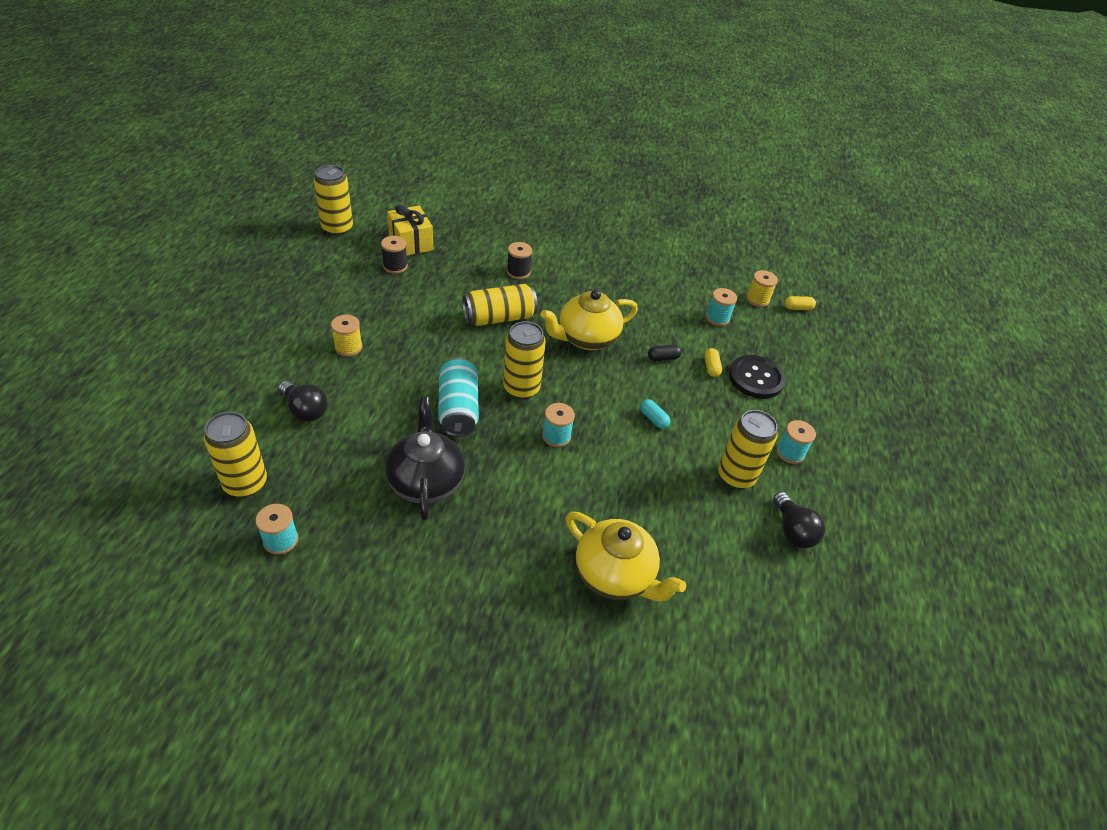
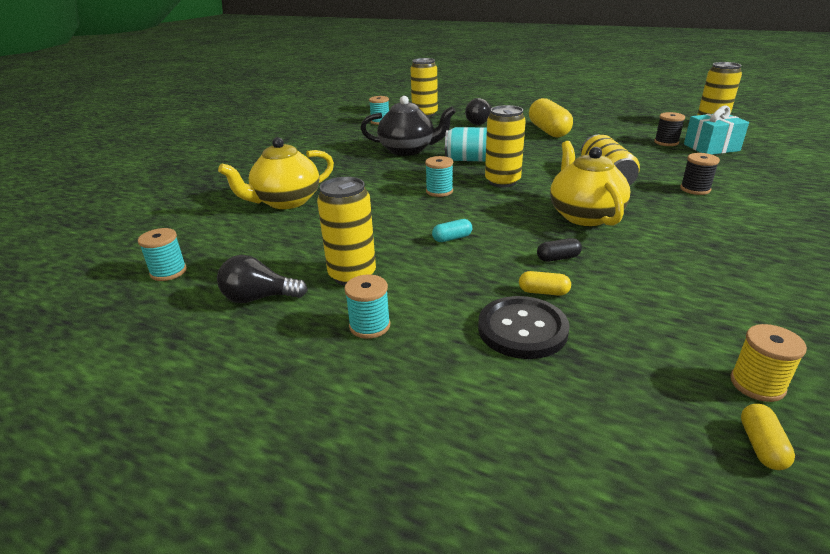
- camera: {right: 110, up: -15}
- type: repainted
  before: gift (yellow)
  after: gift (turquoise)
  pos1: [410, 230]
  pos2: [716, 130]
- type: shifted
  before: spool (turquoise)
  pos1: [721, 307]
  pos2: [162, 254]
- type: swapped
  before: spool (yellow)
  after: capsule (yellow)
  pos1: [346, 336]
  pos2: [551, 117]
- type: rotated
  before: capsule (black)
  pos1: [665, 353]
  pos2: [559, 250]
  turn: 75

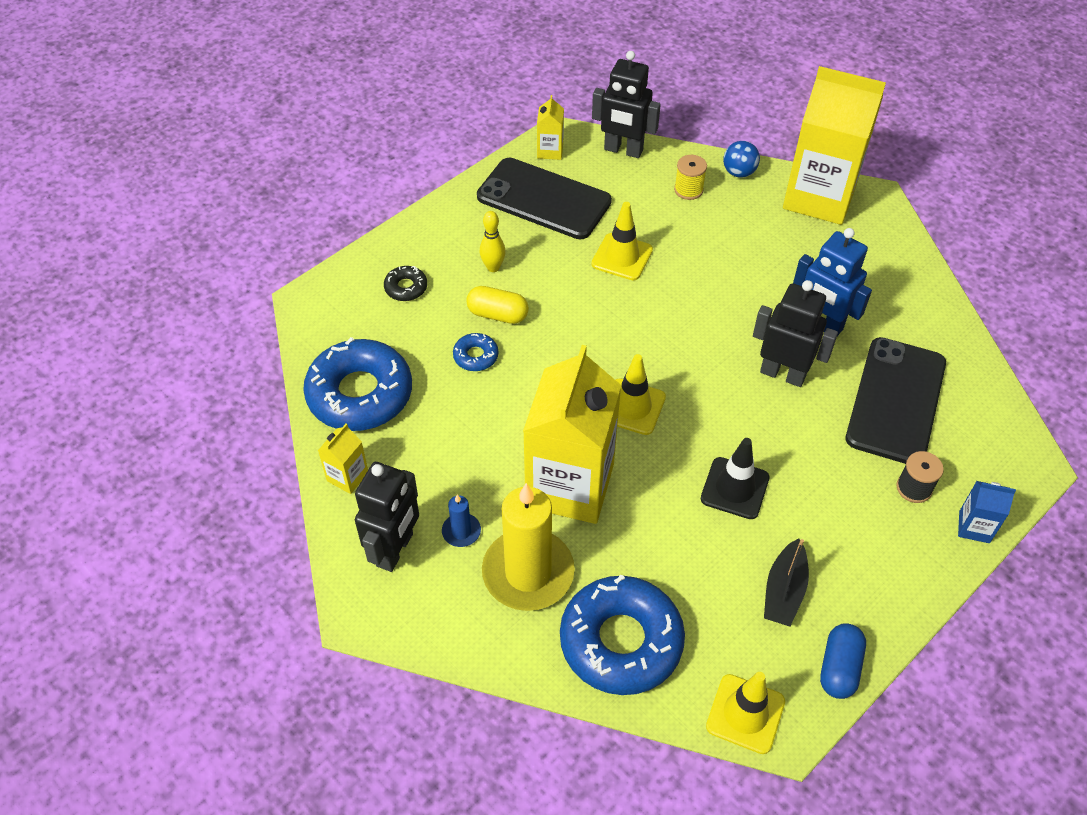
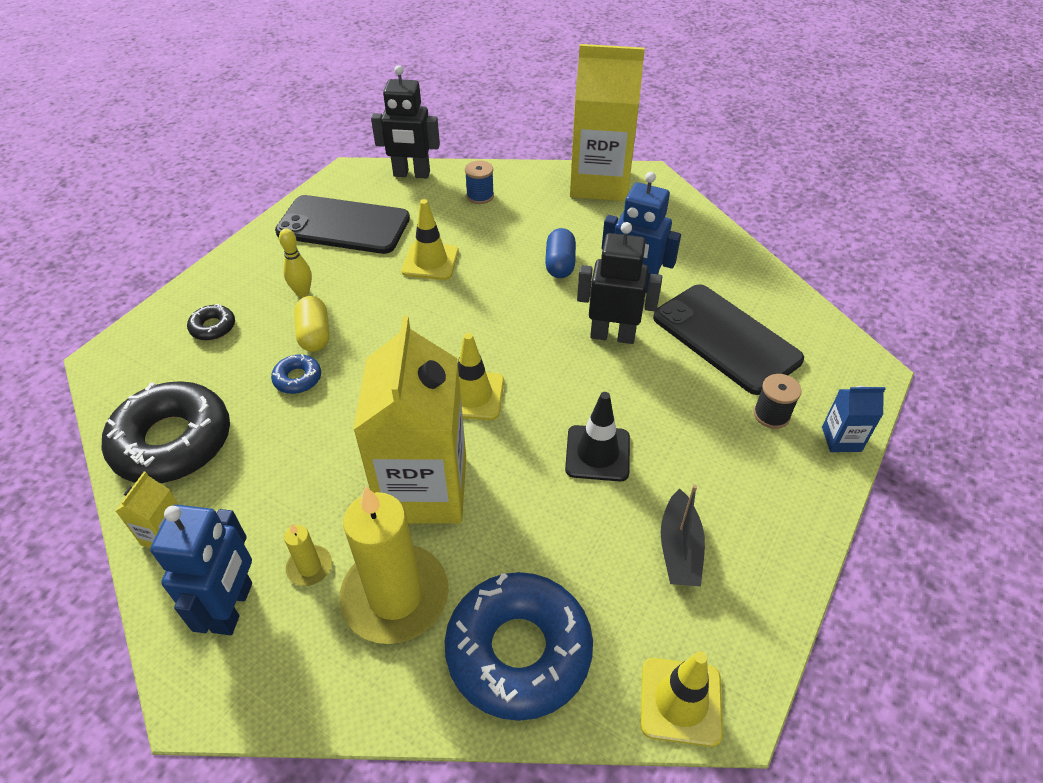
- camera: {right: -15, up: -5}
- type: gone
  before: carton (yellow)
  pos1: [550, 127]
- type: gone
  before: ball (blue)
  pos1: [741, 159]
- type: repainted
  before: spool (yellow)
  after: spool (blue)
  pos1: [690, 177]
  pos2: [479, 182]
- type: rotated
  before: capsule (yellow)
  pos1: [497, 305]
  pos2: [311, 324]
  turn: 75
- type: repainted
  before: donut (blue)
  after: donut (black)
  pos1: [357, 384]
  pos2: [166, 432]
- type: rotated
  before: phone (black)
  pos1: [896, 400]
  pos2: [728, 339]
  turn: -45
- type: repainted
  before: robot (black)
  after: robot (blue)
  pos1: [387, 517]
  pos2: [201, 570]
- type: repainted
  before: candle (blue)
  after: candle (yellow)
  pos1: [461, 520]
  pos2: [308, 555]
- type: shifted
  before: capsule (blue)
  pos1: [843, 661]
  pos2: [560, 253]

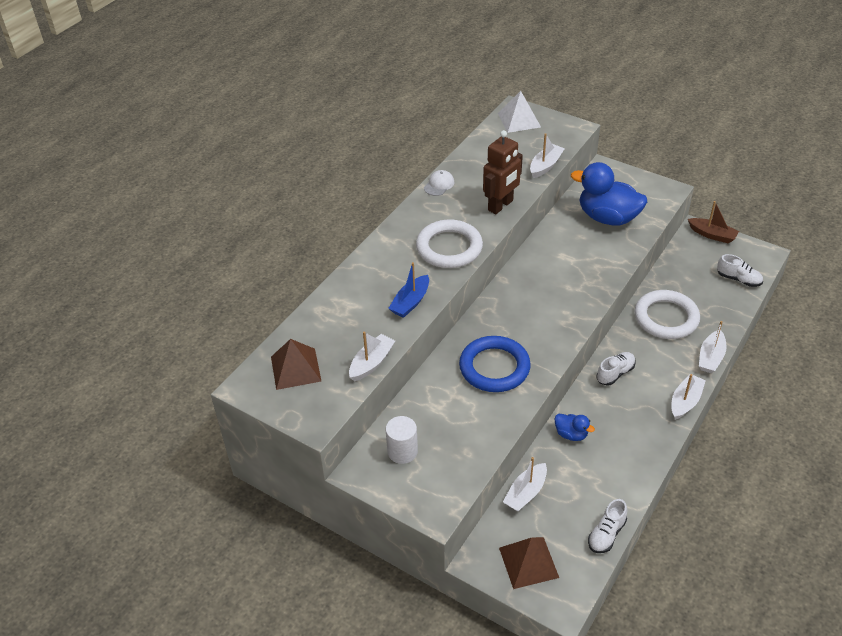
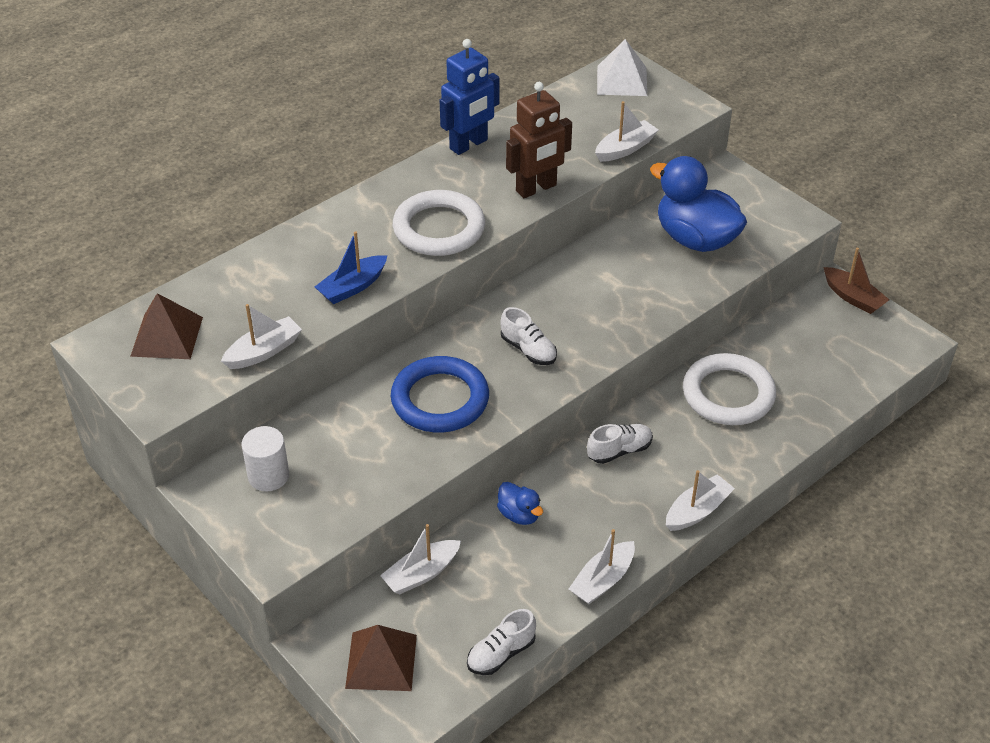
- camera: {right: 15, up: 0}
- type: swapped
  before: cap (white)
  after: robot (blue)
  pos1: [439, 183]
  pos2: [469, 97]
- type: shifted
  before: shoe (white)
  pos1: [740, 270]
  pos2: [528, 336]
- type: shifted
  before: boat (white)
  pos1: [713, 347]
  pos2: [602, 566]

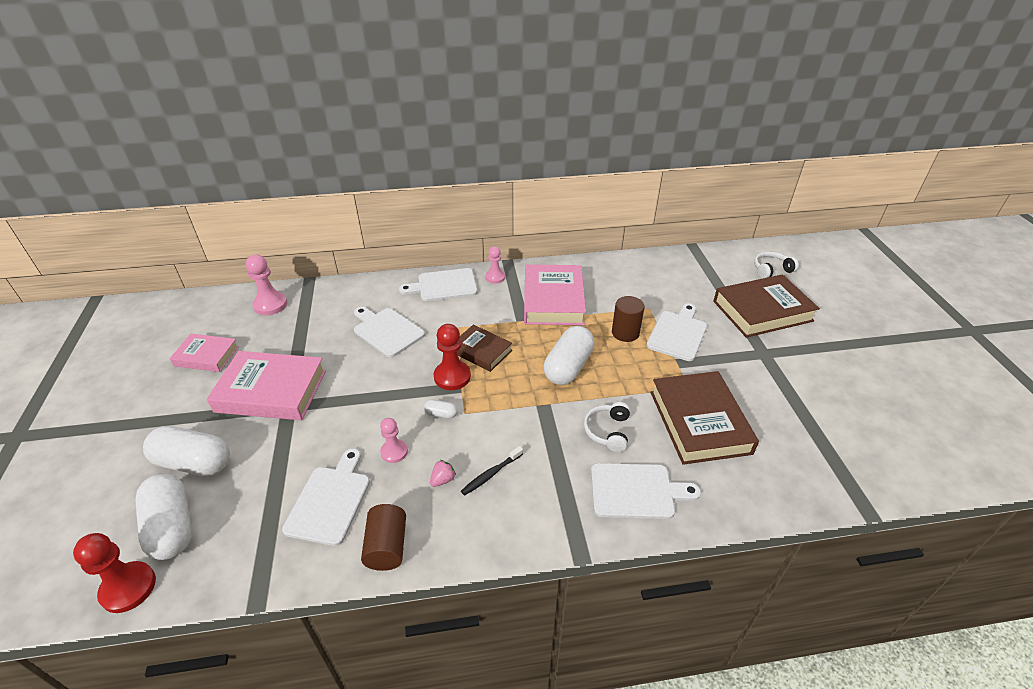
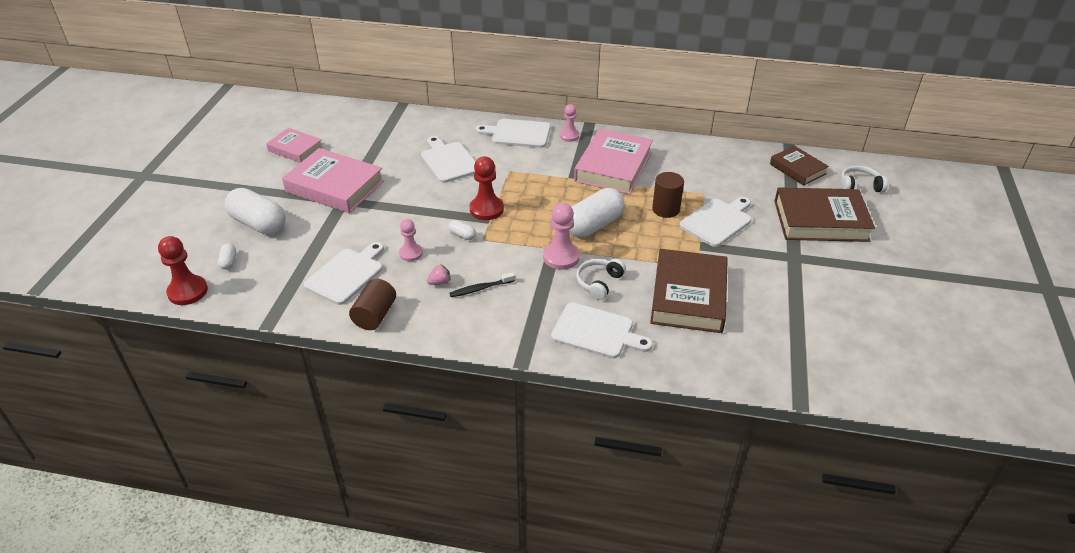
- camera: {right: 20, up: 0}
- type: shifted
  before: pawn (pink)
  pos1: [266, 285]
  pos2: [561, 236]
- type: shifted
  before: book (brown)
  pos1: [484, 348]
  pos2: [799, 166]
- type: scaled
  before: capsule (white)
  pos1: [163, 517]
  pos2: [227, 256]
  scale: 0.43

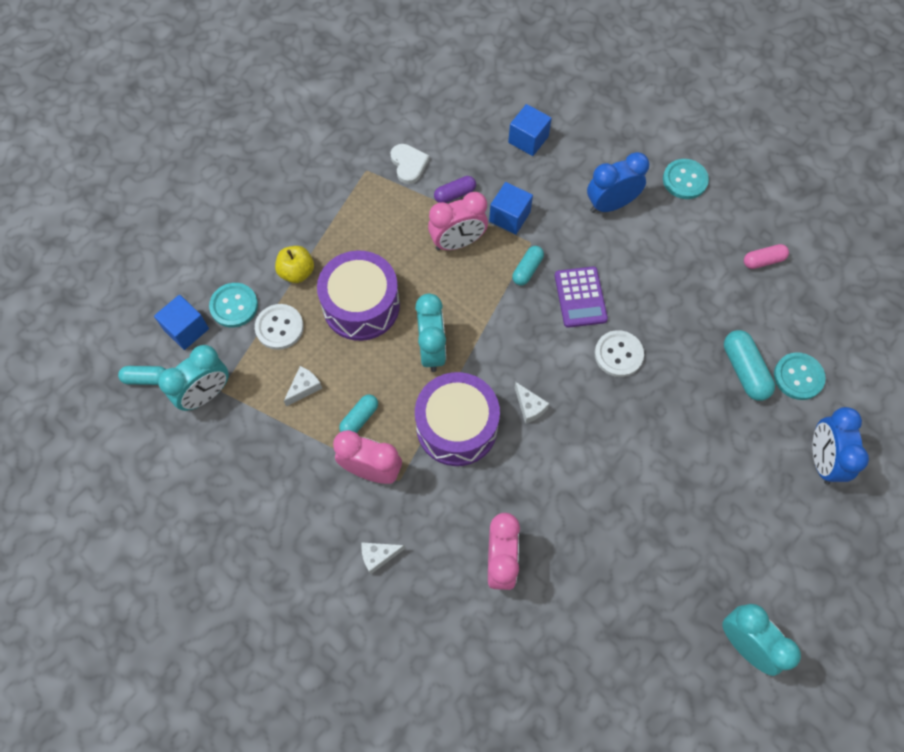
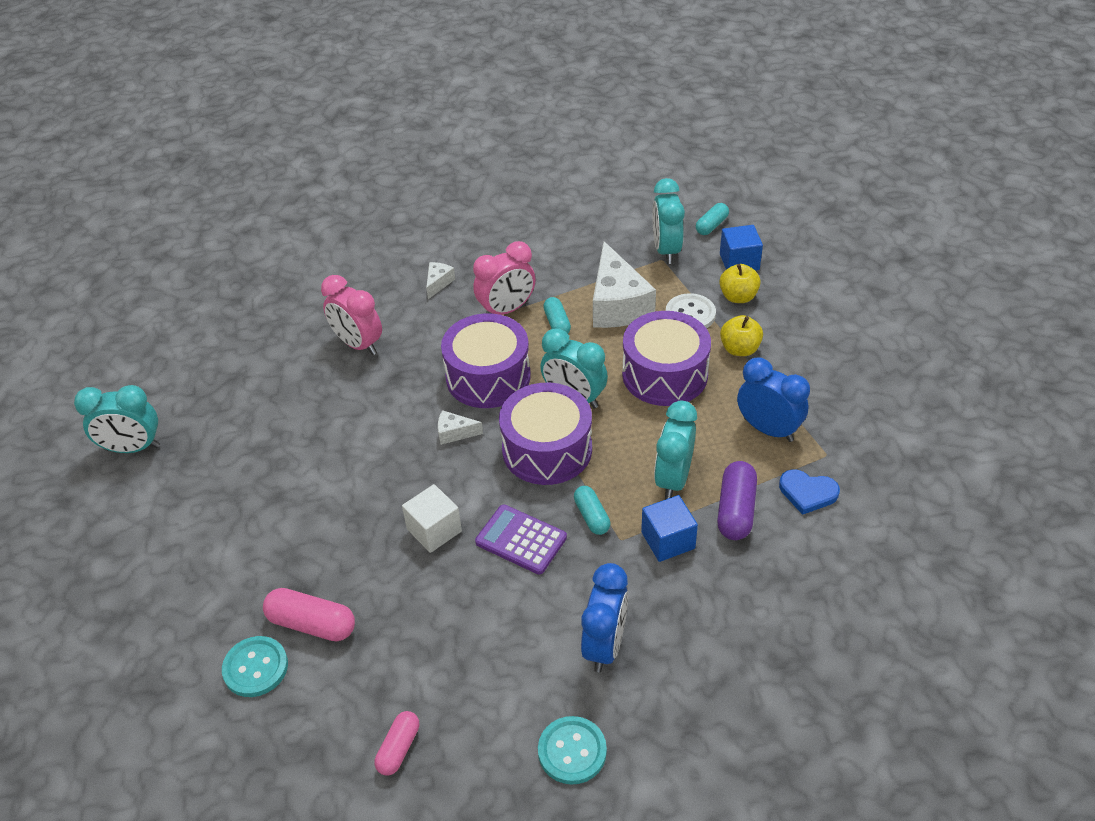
- camera: {right: 130, up: -20}
- type: gone
  before: cube (blue)
  pos1: [530, 130]
- type: repainted
  before: heart (white)
  after: heart (blue)
  pos1: [410, 164]
  pos2: [809, 492]
- type: scaled
  before: capsule (purple)
  pos1: [455, 189]
  pos2: [737, 500]
  scale: 1.55
- type: repainted
  before: clock (pink)
  after: clock (turquoise)
  pos1: [458, 221]
  pos2: [675, 450]
- type: swapped
  before: button (turquoise)
  after: apple (yellow)
  pos1: [233, 305]
  pos2: [740, 283]
- type: swapped
  before: button (white)
  after: cube (white)
  pos1: [619, 353]
  pos2: [432, 518]
- type: repainted
  before: capsule (turquoise)
  after: capsule (pink)
  pos1: [749, 365]
  pos2: [309, 614]
- type: scaled
  before: cheese (white)
  pos1: [303, 386]
  pos2: [624, 284]
  scale: 2.27
- type: shifted
  before: clock (blue)
  pos1: [841, 446]
  pos2: [773, 400]
- type: new
  after: drum (purple)
  pos2: [545, 434]

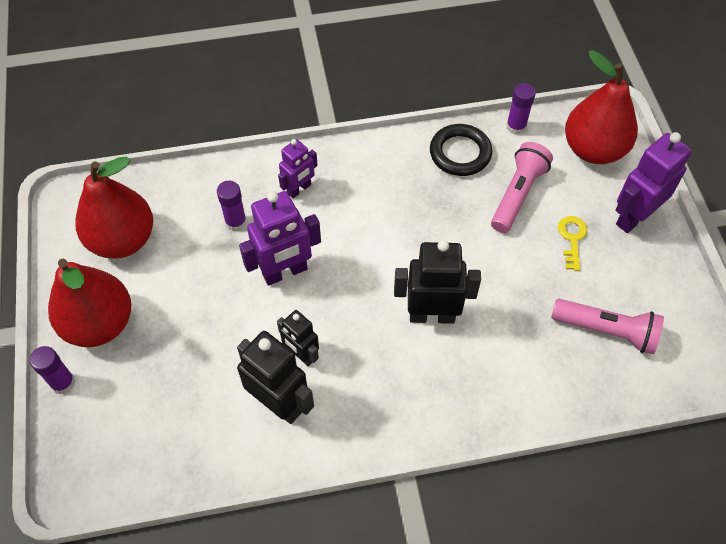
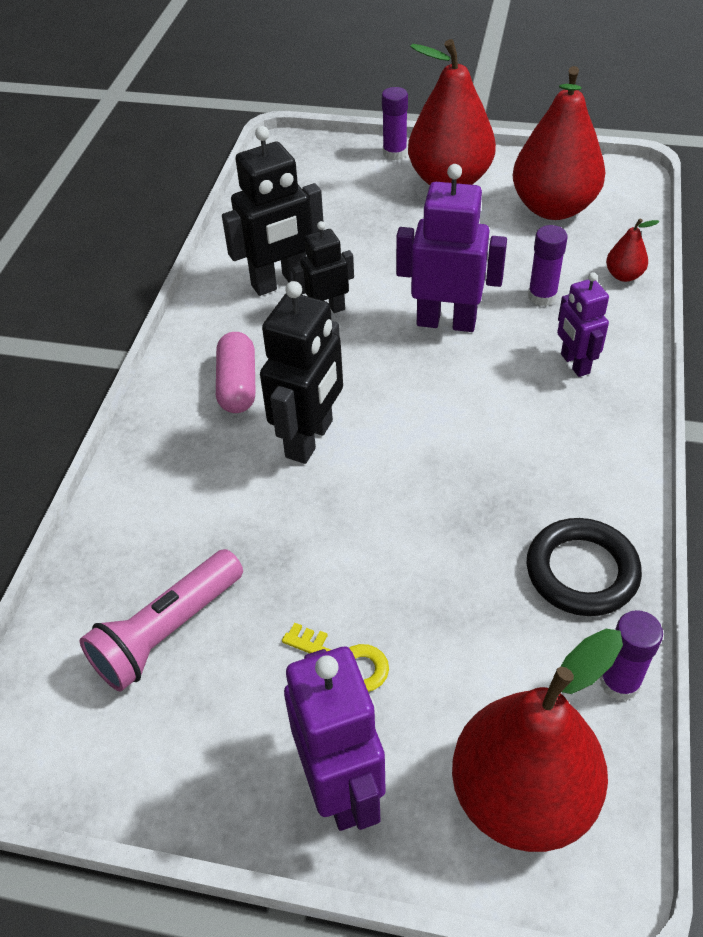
- camera: {right: 115, up: -10}
- type: gone
  before: flashlight (pink)
  pos1: [522, 187]
- type: rotated
  before: robot (purple)
  pos1: [280, 238]
  pos2: [451, 248]
  turn: 105
- type: new
  after: pear (red)
  pos2: [632, 250]
- type: new
  after: capsule (pink)
  pos2: [236, 372]

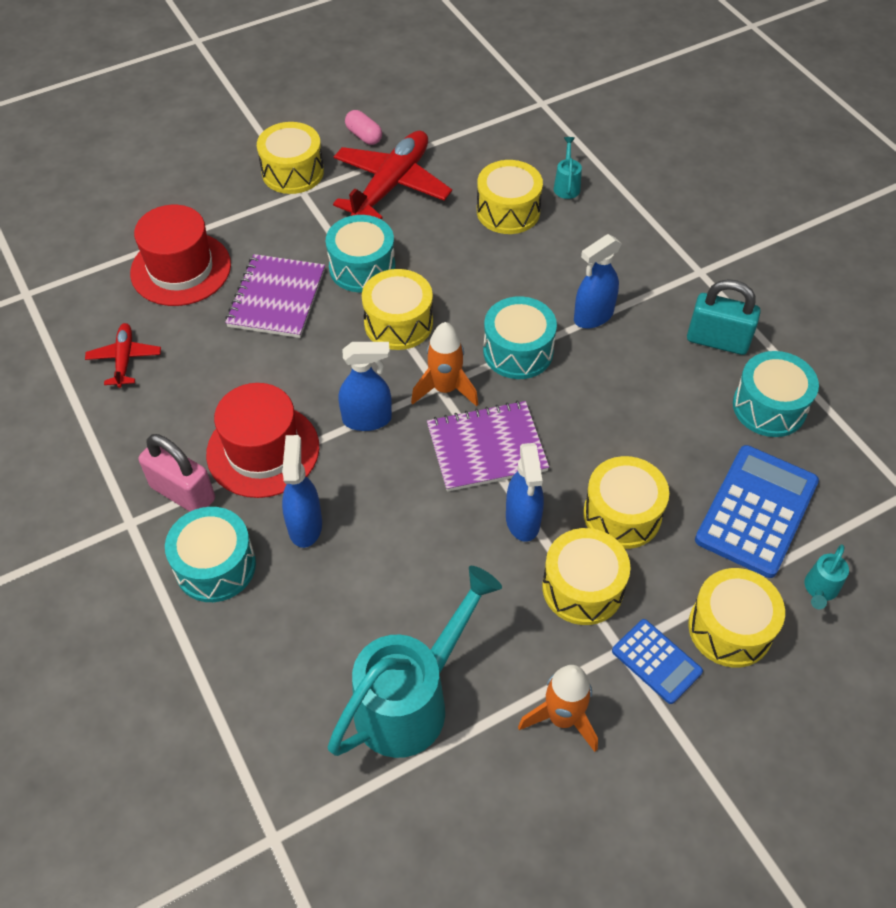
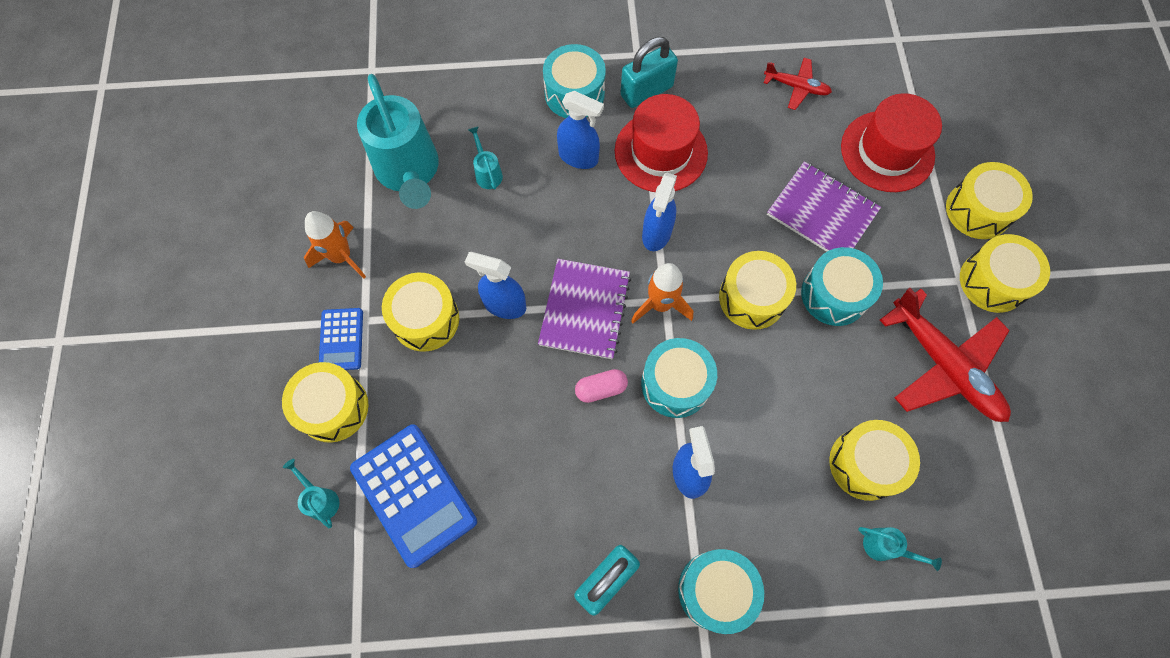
- camera: {right: 115, up: 15}
- type: shifted
  before: capsule (pink)
  pos1: [363, 127]
  pos2: [601, 386]
- type: shifted
  before: drum (turquoise)
  pos1: [776, 394]
  pos2: [721, 591]
- type: repainted
  before: padlock (pink)
  after: padlock (turquoise)
  pos1: [177, 473]
  pos2: [649, 72]
- type: shifted
  before: drum (yellow)
  pos1: [626, 502]
  pos2: [989, 200]
- type: rotated
  before: calculator (blue)
  pos1: [657, 661]
  pos2: [341, 339]
  turn: -75
- type: new
  after: watering can (turquoise)
  pos2: [485, 157]

